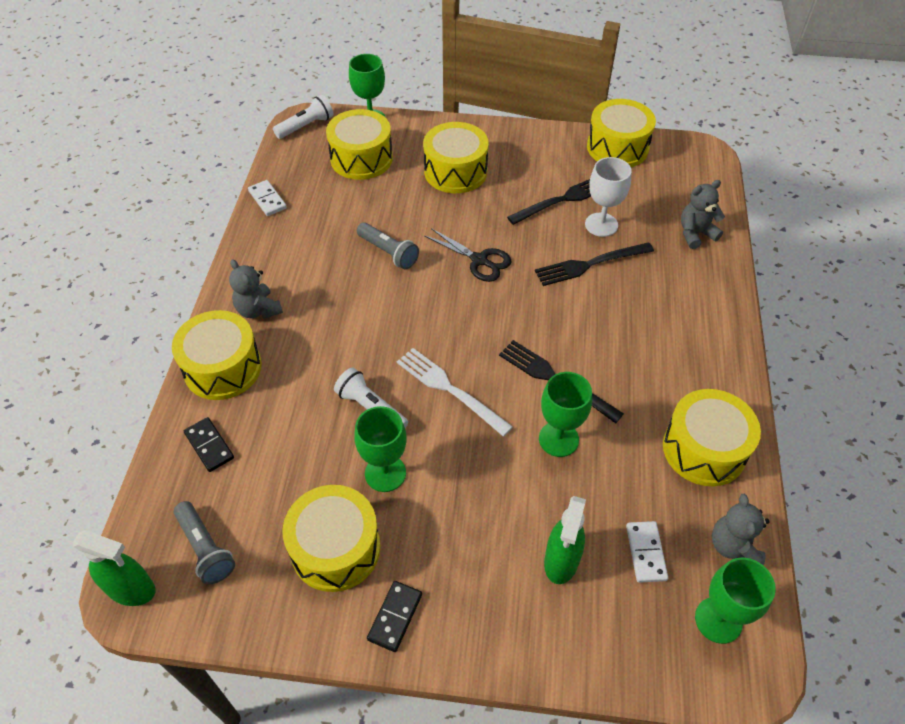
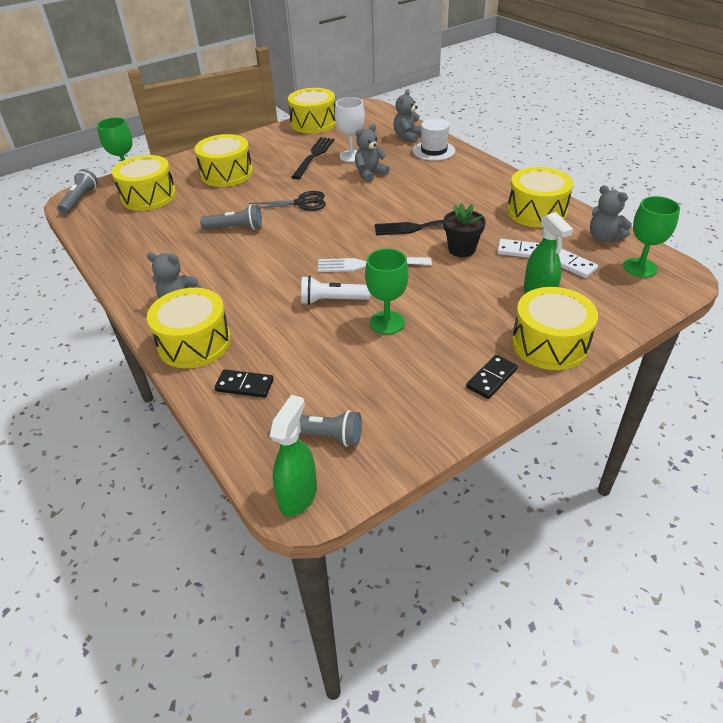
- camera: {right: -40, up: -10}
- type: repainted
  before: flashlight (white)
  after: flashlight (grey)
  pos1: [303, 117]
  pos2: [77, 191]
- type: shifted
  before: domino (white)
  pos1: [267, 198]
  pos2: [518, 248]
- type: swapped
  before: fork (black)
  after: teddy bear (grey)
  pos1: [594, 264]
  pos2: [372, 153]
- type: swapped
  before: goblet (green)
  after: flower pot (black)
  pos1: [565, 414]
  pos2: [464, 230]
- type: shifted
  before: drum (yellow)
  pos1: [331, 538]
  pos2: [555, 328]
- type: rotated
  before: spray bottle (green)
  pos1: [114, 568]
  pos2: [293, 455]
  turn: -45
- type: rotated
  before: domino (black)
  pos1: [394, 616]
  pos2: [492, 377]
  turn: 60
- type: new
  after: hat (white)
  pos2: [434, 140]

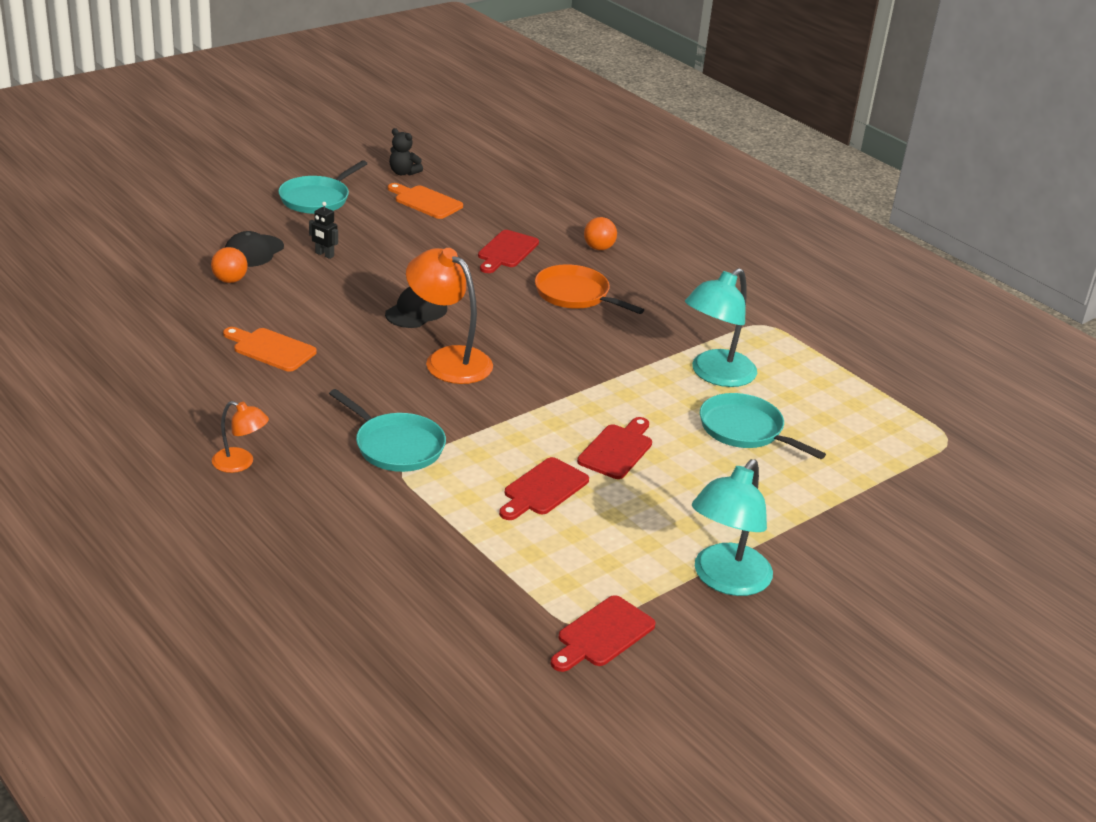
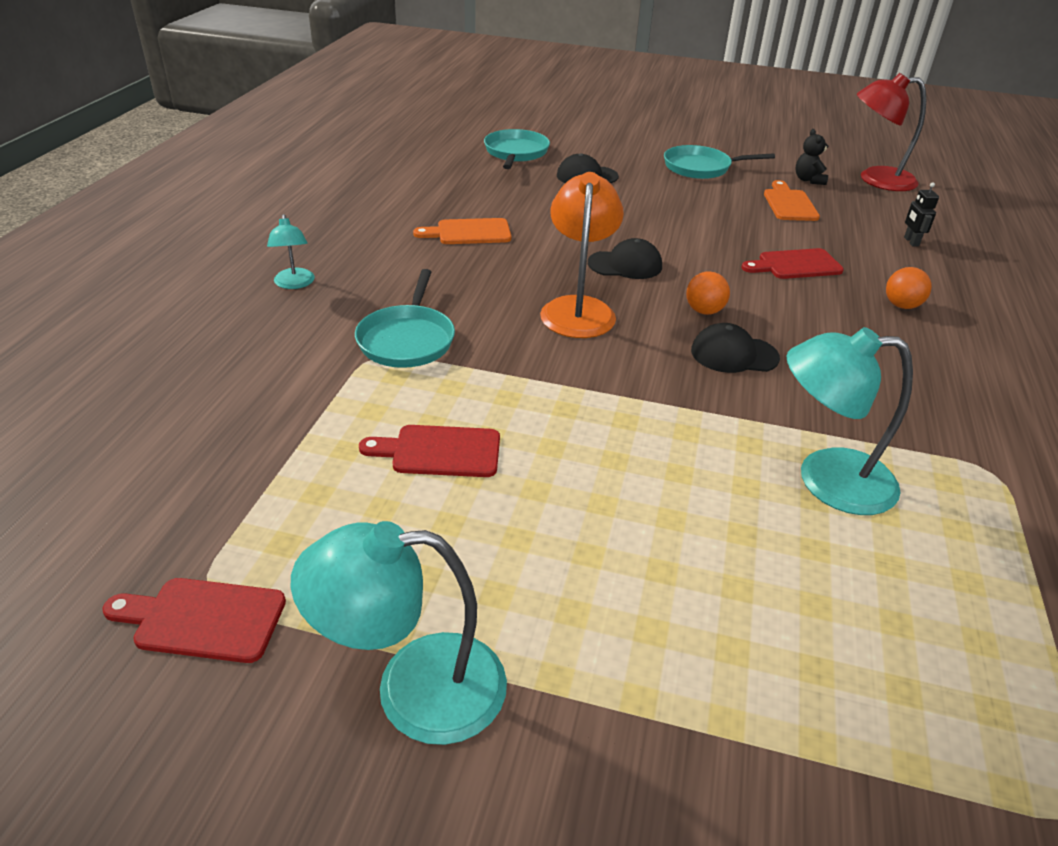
- camera: {right: 55, up: 5}
- type: shifted
  before: robot (black)
  pos1: [323, 230]
  pos2: [921, 214]
- type: shifted
  before: ball (orange)
  pos1: [229, 265]
  pos2: [708, 293]
- type: gone
  before: pan (orange)
  pos1: [589, 289]
- type: rotated
  before: cutting board (orange)
  pos1: [270, 349]
  pos2: [462, 231]
  turn: -90
- type: shifted
  before: pan (turquoise)
  pos1: [763, 426]
  pos2: [517, 149]
- type: repainted
  before: lamp (orange)
  after: lamp (turquoise)
  pos1: [240, 437]
  pos2: [291, 251]
- type: gone
  before: cutting board (red)
  pos1: [614, 448]
- type: new
  after: lamp (red)
  pos2: [891, 132]
- type: new
  after: cap (black)
  pos2: [735, 348]

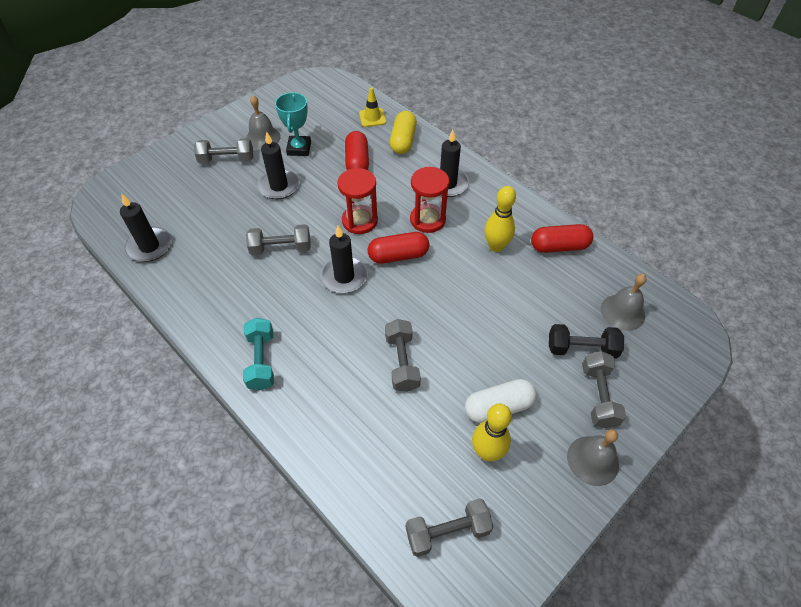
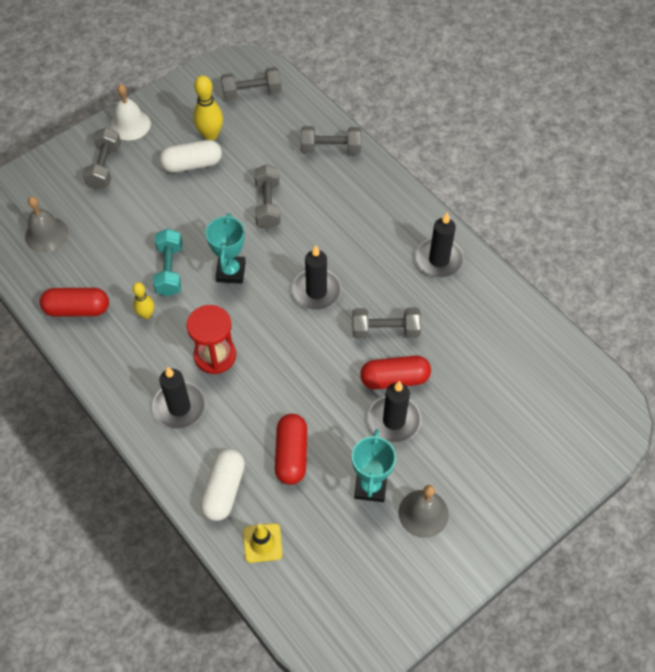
- camera: {right: -175, up: 5}
- type: repainted
  before: capsule (yellow)
  after: capsule (white)
  pos1: [403, 132]
  pos2: [222, 485]
- type: shifted
  before: dumbbell (grey)
  pos1: [223, 151]
  pos2: [331, 140]
- type: gone
  before: hourglass (red)
  pos1: [357, 201]
- type: scaled
  before: bowling pin (yellow)
  pos1: [500, 219]
  pos2: [143, 300]
  scale: 0.63
- type: shifted
  before: candle (black)
  pos1: [146, 227]
  pos2: [439, 245]
- type: shifted
  before: capsule (red)
  pos1: [398, 248]
  pos2: [395, 372]
- type: shifted
  before: dumbbell (turquoise)
  pos1: [258, 354]
  pos2: [167, 262]
- type: gone
  before: dumbbell (black)
  pos1: [586, 341]
- type: repainted
  before: bell (grey)
  after: bell (white)
  pos1: [593, 457]
  pos2: [131, 112]
- type: new
  after: trophy (turquoise)
  pos2: [226, 248]

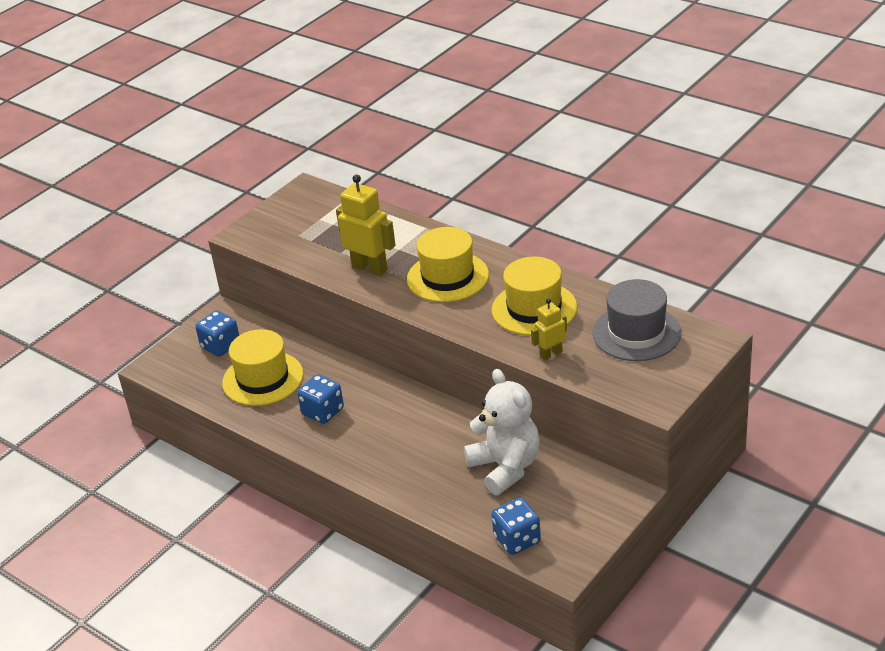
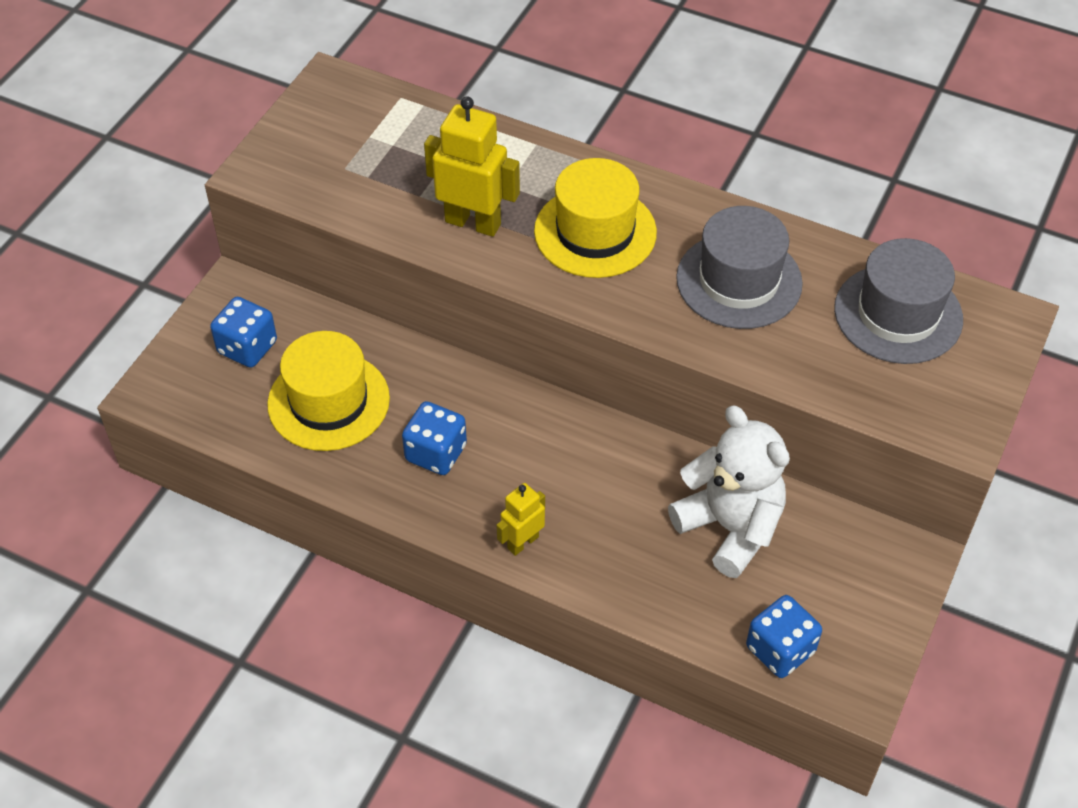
- camera: {right: -15, up: 15}
- type: repainted
  before: hat (yellow)
  after: hat (grey)
  pos1: [534, 296]
  pos2: [739, 267]
- type: shifted
  before: robot (yellow)
  pos1: [549, 330]
  pos2: [520, 519]

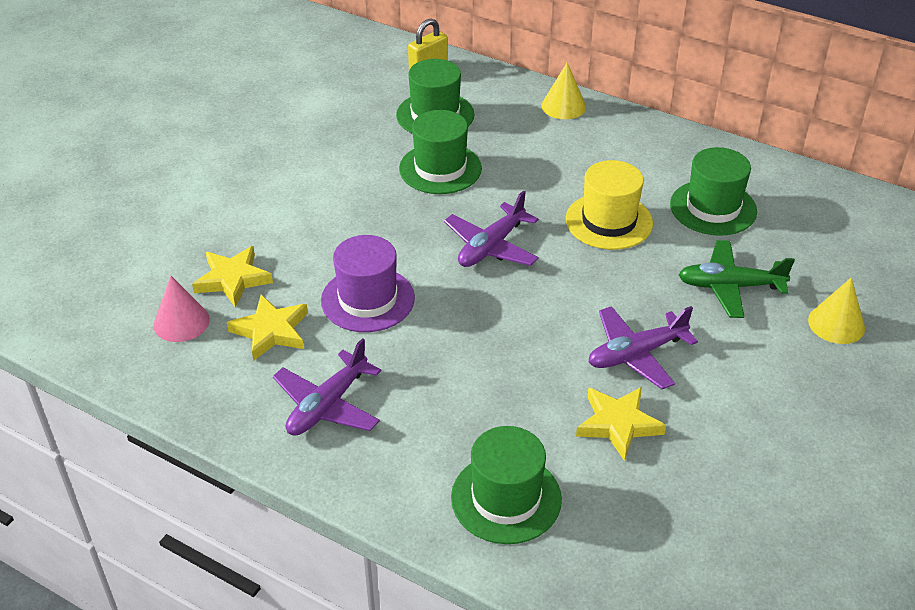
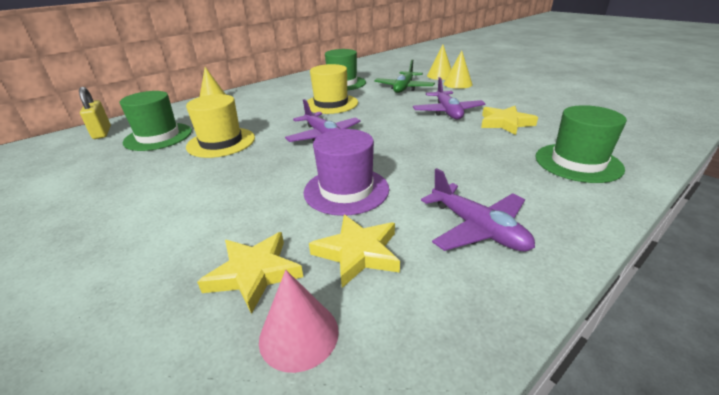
- camera: {right: -70, up: -10}
- type: repainted
  before: hat (green)
  after: hat (yellow)
  pos1: [440, 152]
  pos2: [220, 126]
- type: new
  after: cone (yellow)
  pos2: [458, 69]

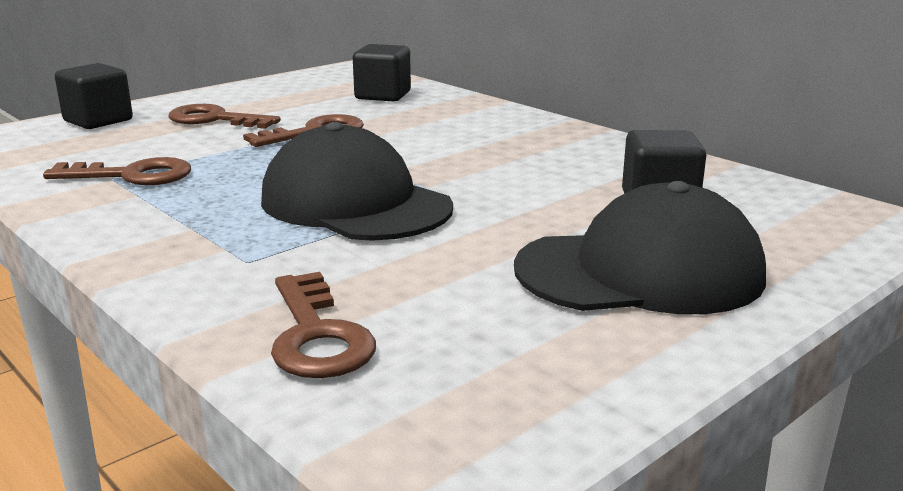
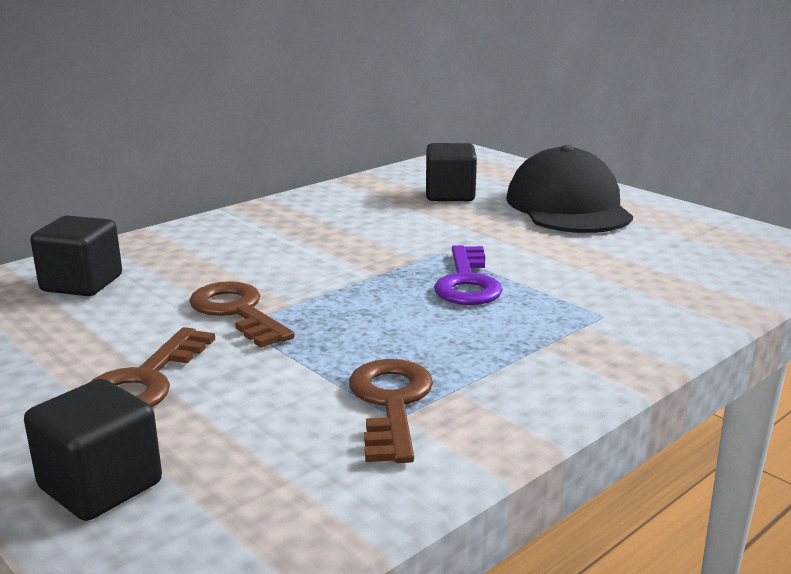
- camera: {right: -90, up: 0}
- type: swapped
  before: cap (black)
  after: key (purple)
  pos1: [357, 181]
  pos2: [468, 275]
- type: gone
  before: key (brown)
  pos1: [323, 325]

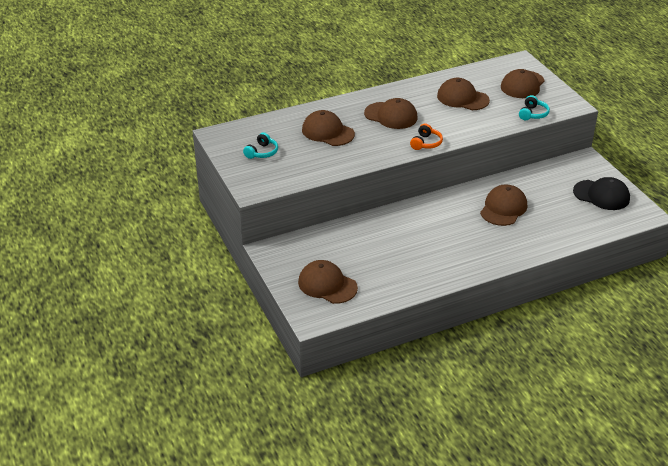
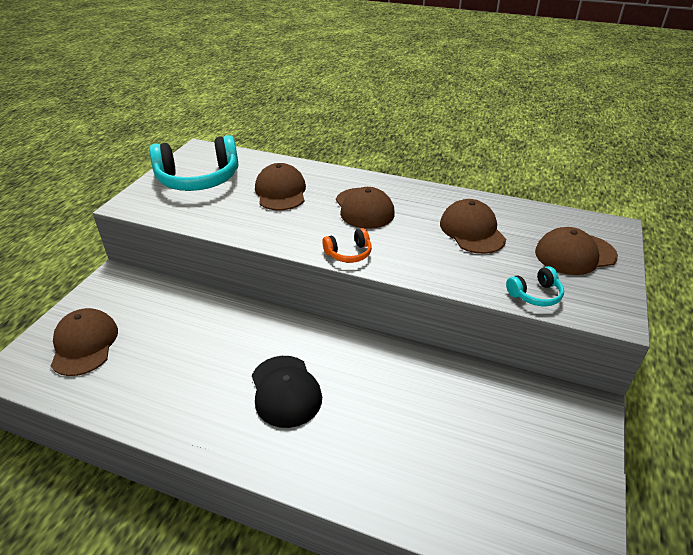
- camera: {right: 45, up: 0}
- type: scaled
  before: headphones (turquoise)
  pos1: [260, 145]
  pos2: [194, 163]
  scale: 2.2
- type: shifted
  before: cap (black)
  pos1: [601, 193]
  pos2: [287, 392]
- type: gone
  before: cap (brown)
  pos1: [503, 205]

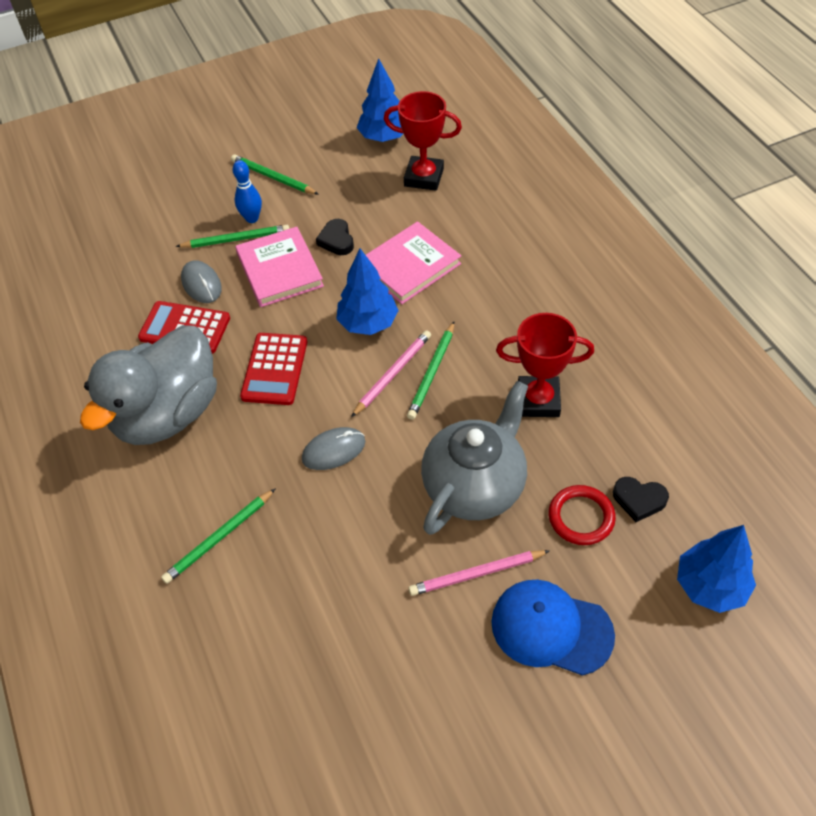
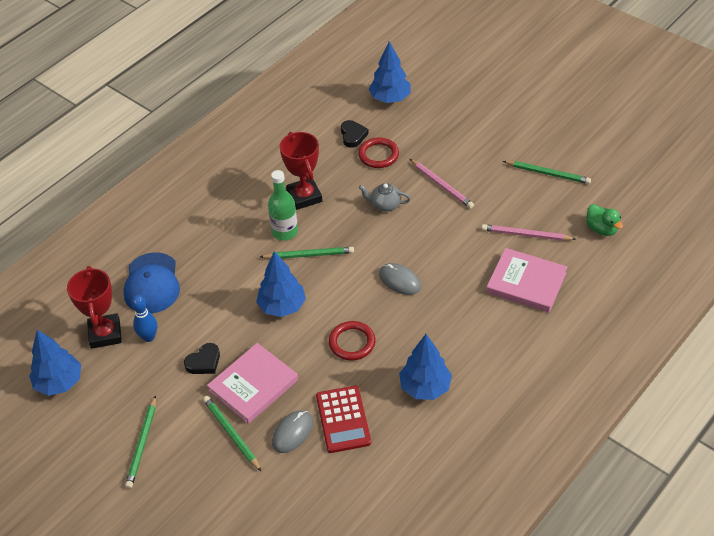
- camera: {right: -115, up: -5}
- type: shifted
  before: bowling pin (blue)
  pos1: [247, 191]
  pos2: [144, 318]
- type: shifted
  before: book (pink)
  pos1: [413, 262]
  pos2: [526, 280]
- type: swapped
  before: duck (grey)
  after: tree (blue)
  pos1: [148, 385]
  pos2: [425, 367]
- type: shifted
  before: pencil (pink)
  pos1: [391, 373]
  pos2: [528, 232]
- type: swapped
  before: calculator (red)
  after: ring (red)
  pos1: [273, 369]
  pos2: [352, 340]
- type: scaled
  before: teapot (grey)
  pos1: [474, 458]
  pos2: [385, 197]
  scale: 0.45
- type: shifted
  before: pencil (green)
  pos1: [218, 536]
  pos2: [547, 172]
- type: shifted
  before: cap (blue)
  pos1: [553, 628]
  pos2: [152, 283]
- type: new
  after: bottle (green)
  pos2: [283, 205]
- type: new
  after: duck (green)
  pos2: [604, 220]

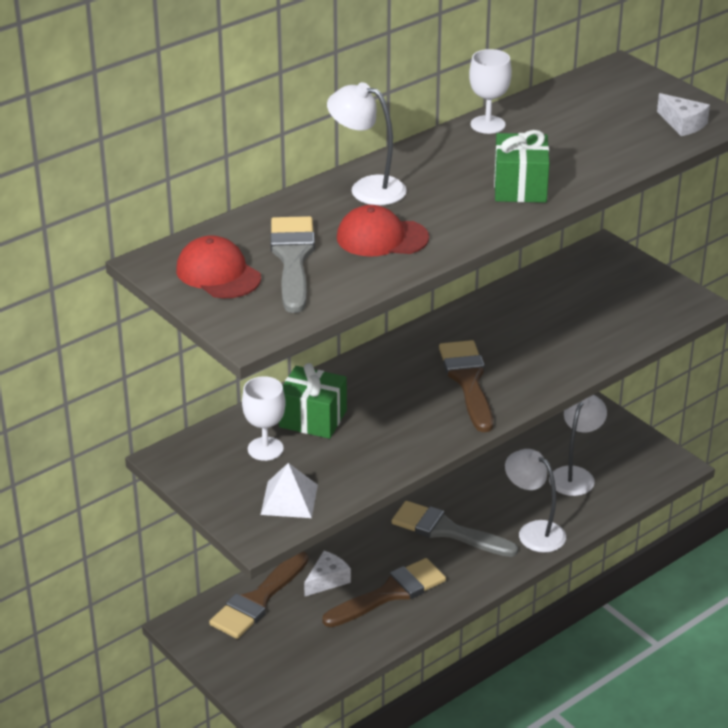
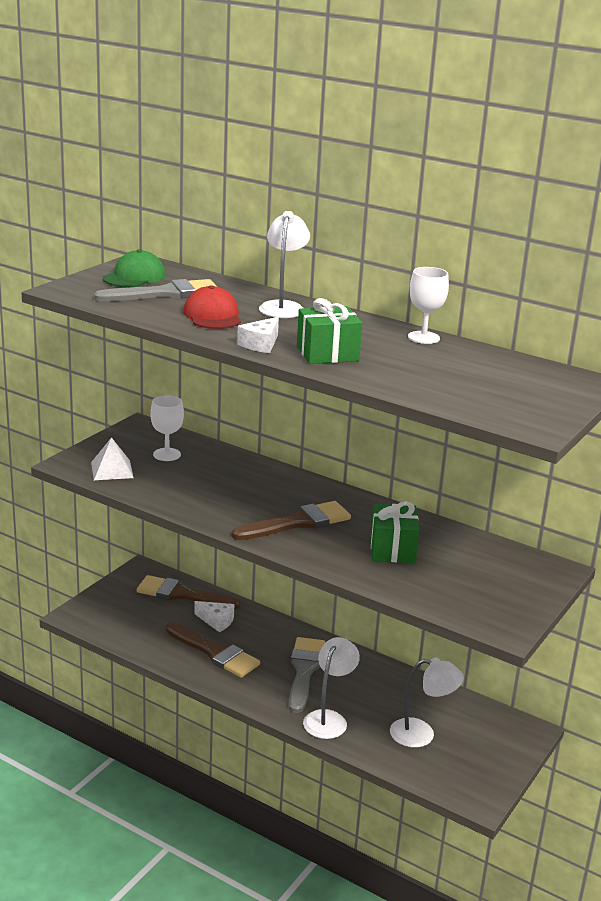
- camera: {right: 70, up: -10}
- type: shifted
  before: cheese (white)
  pos1: [683, 114]
  pos2: [258, 335]
- type: repainted
  before: cap (red)
  after: cap (green)
  pos1: [218, 266]
  pos2: [134, 268]
- type: shifted
  before: gift (green)
  pos1: [313, 401]
  pos2: [394, 532]

